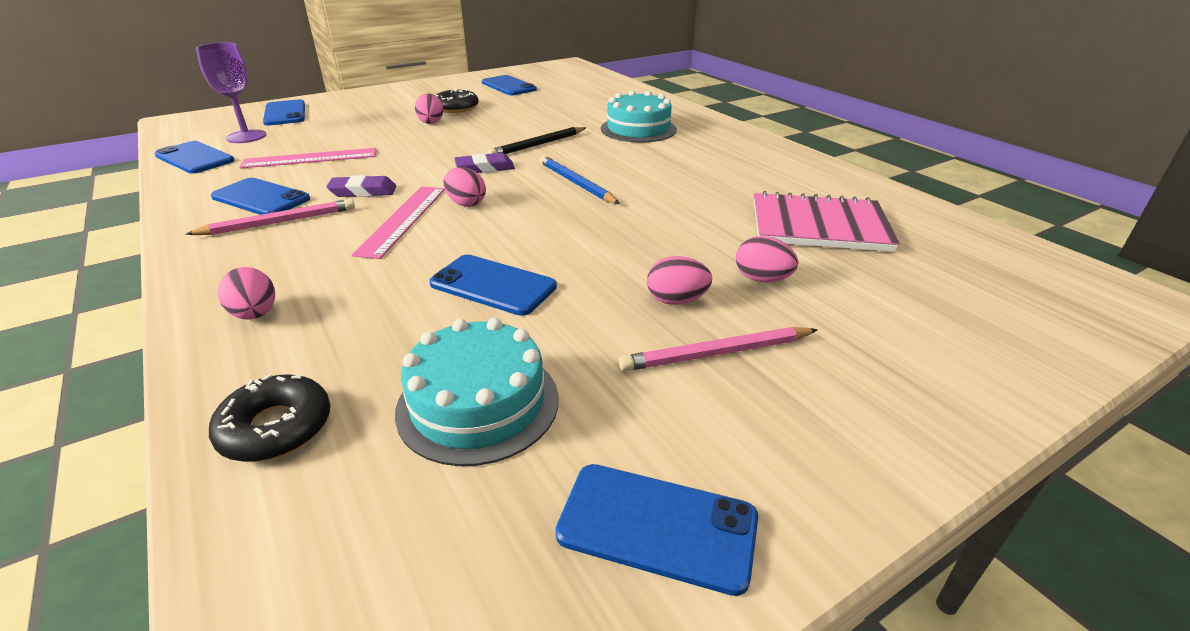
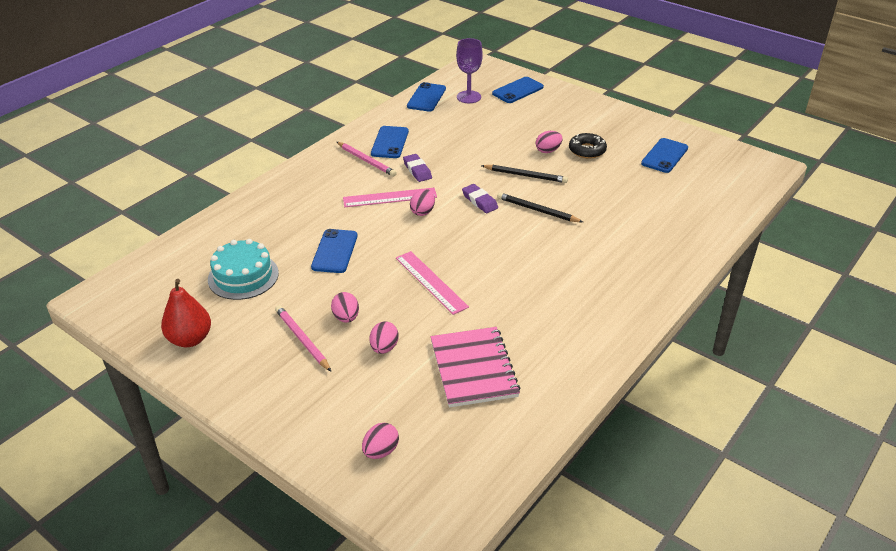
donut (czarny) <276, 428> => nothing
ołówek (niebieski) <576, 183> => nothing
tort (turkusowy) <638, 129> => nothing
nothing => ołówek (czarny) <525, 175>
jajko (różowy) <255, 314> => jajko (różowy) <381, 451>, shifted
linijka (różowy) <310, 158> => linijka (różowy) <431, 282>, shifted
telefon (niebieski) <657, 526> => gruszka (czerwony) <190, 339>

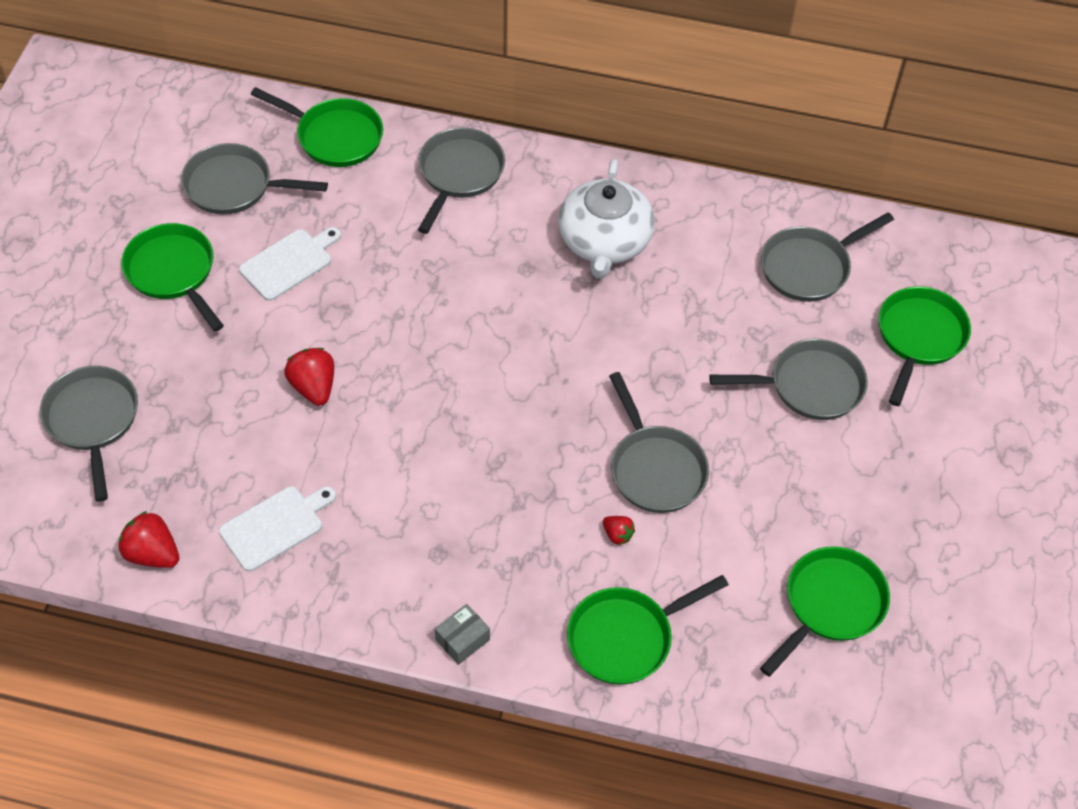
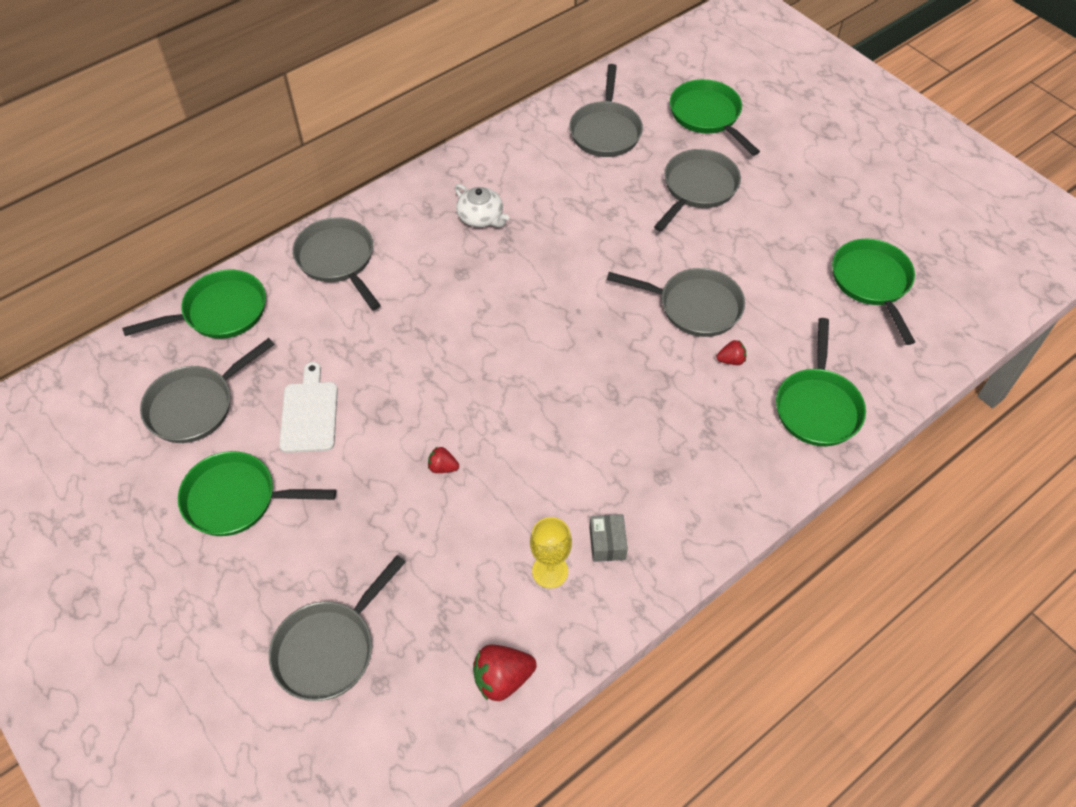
pudełko (szary) <462, 640> => pudełko (szary) <607, 543>, shifted
deska do krojenia (biały) <275, 526> => kielich (żółty) <550, 571>
patelnia (szary) <93, 420> => patelnia (szary) <329, 648>, 75 degrees counterclockwise
truskawka (czerwony) <313, 387> => truskawka (czerwony) <443, 467>, x0.56
imbryk (biały) <604, 241> => imbryk (biały) <481, 217>, x0.56

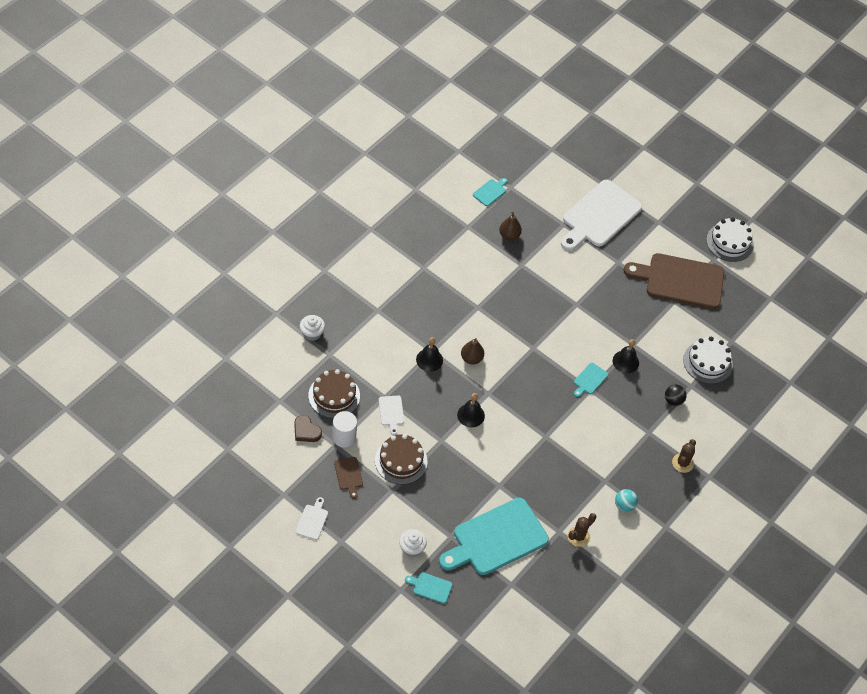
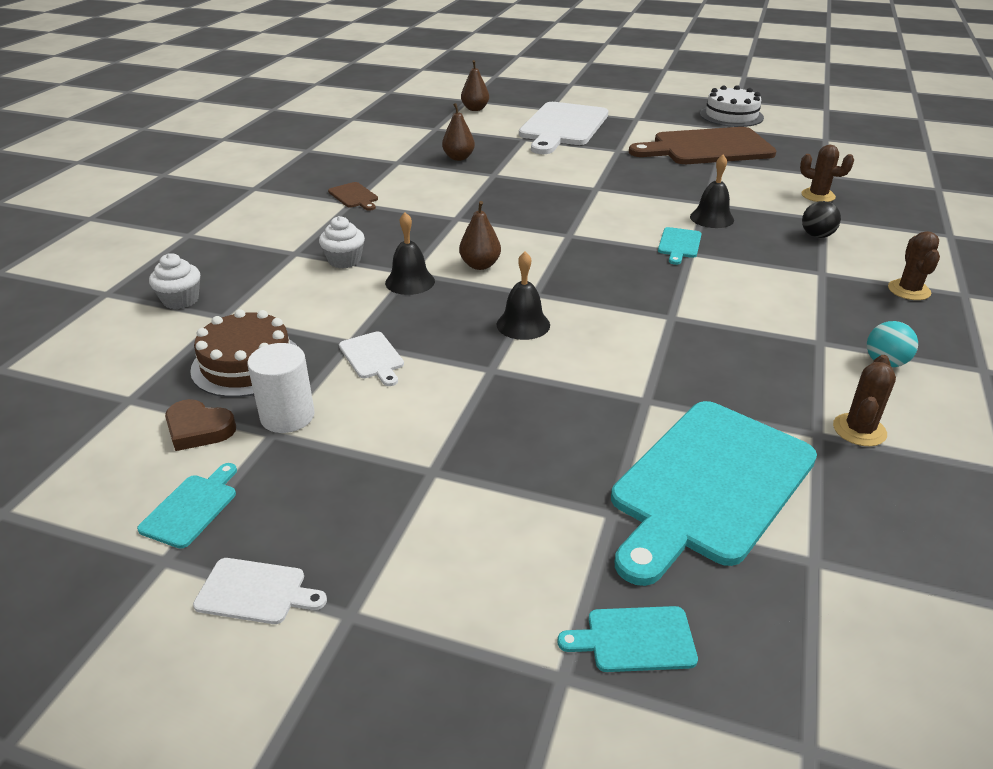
tort (brązowy) <401, 461> => nothing
nothing => gruszka (brązowy) <475, 109>
deska do krojenia (brązowy) <348, 475> => deska do krojenia (brązowy) <354, 196>, shifted
muffinka (biały) <412, 548> => muffinka (biały) <344, 260>, shifted
deska do krojenia (turkusowy) <490, 192> => deska do krojenia (turkusowy) <192, 508>, shifted
tort (biały) <708, 362> => kaktus (brązowy) <818, 195>
deska do krojenia (biały) <312, 520> => deska do krojenia (biały) <255, 592>, 105 degrees clockwise

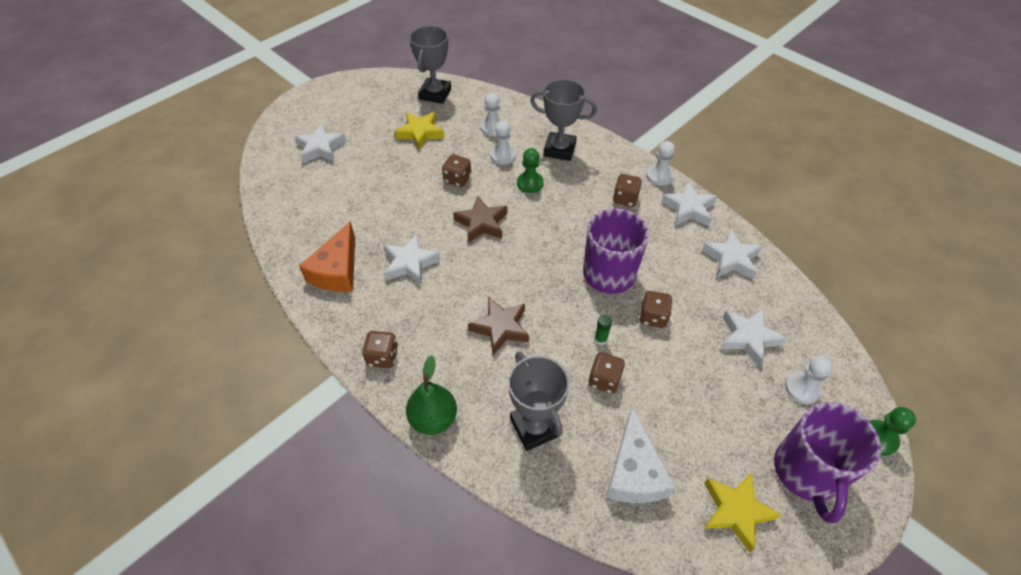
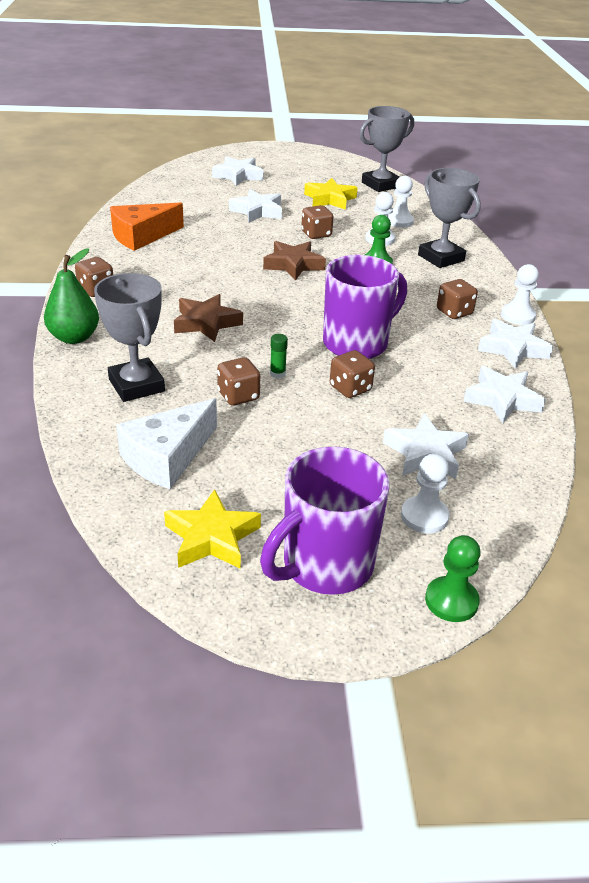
gwiazda (biały) <410, 263> => gwiazda (biały) <257, 211>, shifted
puchar (szary) <535, 427> => puchar (szary) <136, 385>, 45 degrees counterclockwise

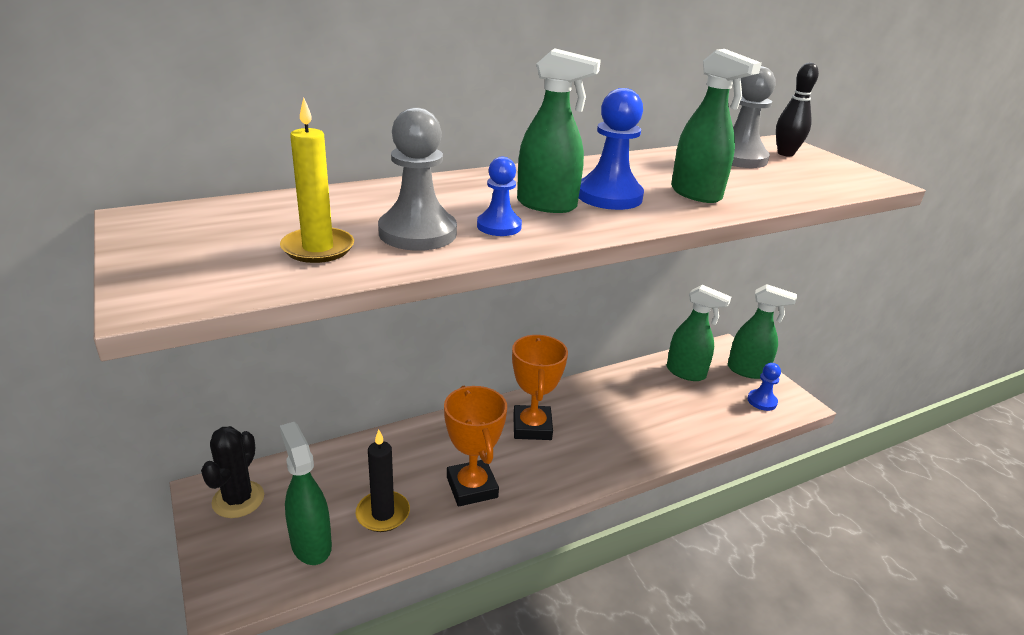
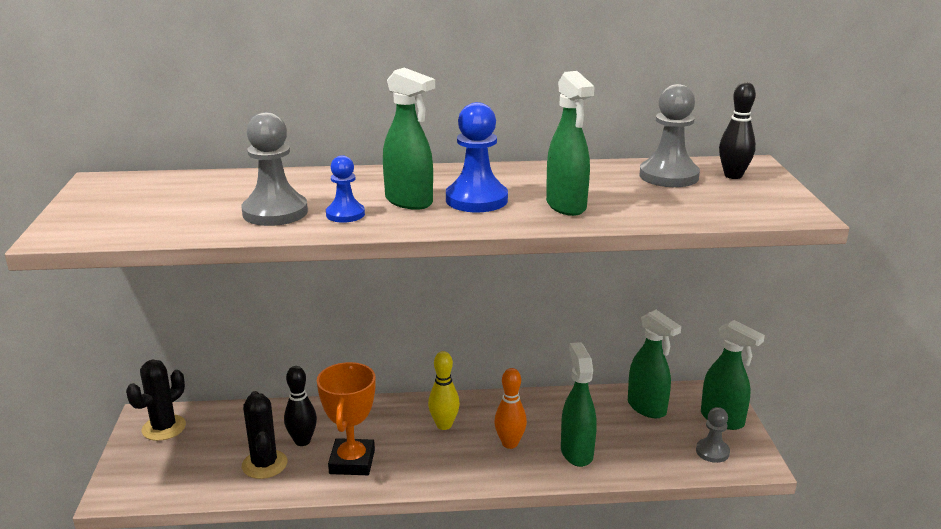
świeca (żółty) <318, 248> => nothing
nothing => kręgiel (czarny) <302, 441>
nothing => kręgiel (pomarańczowy) <510, 443>
spryskiwacz (zielony) <311, 544> => spryskiwacz (zielony) <576, 452>, shifted
świeca (czarny) <383, 513> => kaktus (czarny) <264, 464>
puchar (pomarańczowy) <532, 427> => kręgiel (żółty) <444, 425>
pionek (niebieski) <762, 401> => pionek (szary) <712, 452>

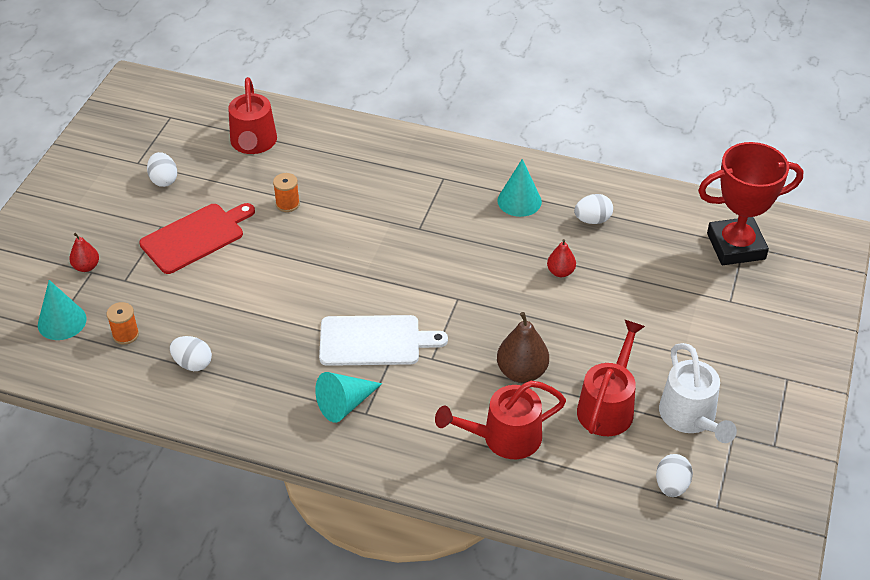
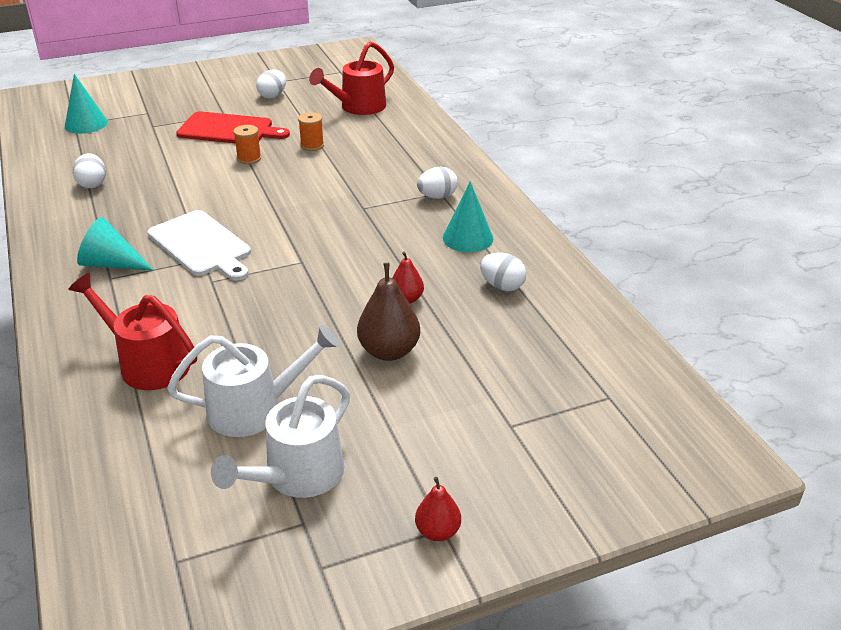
puchar (czerwony) <736, 246> => nothing
gruszka (czerwony) <86, 267> => gruszka (czerwony) <437, 531>, shifted
szpulka (pomarańczowy) <125, 334> => szpulka (pomarańczowy) <249, 158>, shifted
gruszka (brązowy) <522, 372> => gruszka (brązowy) <389, 351>, shifted
jajko (biały) <671, 486> => jajko (biały) <437, 197>, shifted
konewka (czerwony) <608, 406> => konewka (biały) <255, 409>

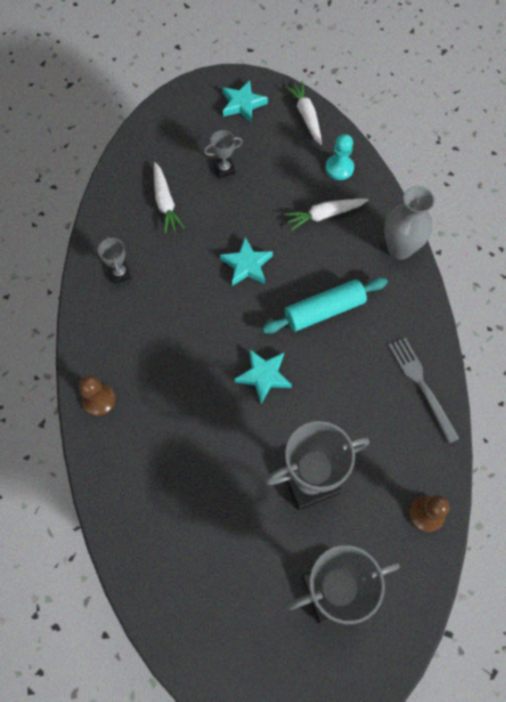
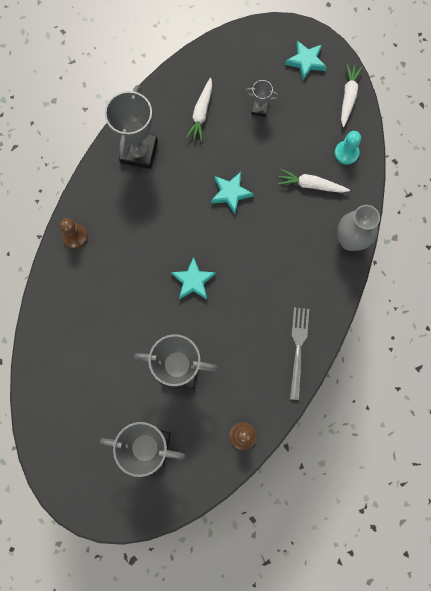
wałek do ciasta (turkusowy) <324, 310> => nothing
puchar (szary) <120, 273> => puchar (szary) <139, 152>, x2.10

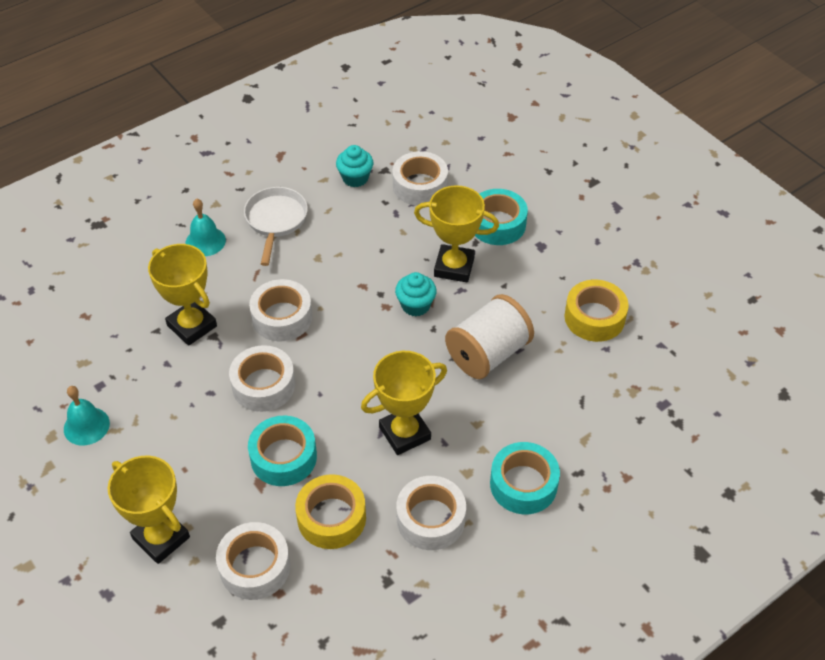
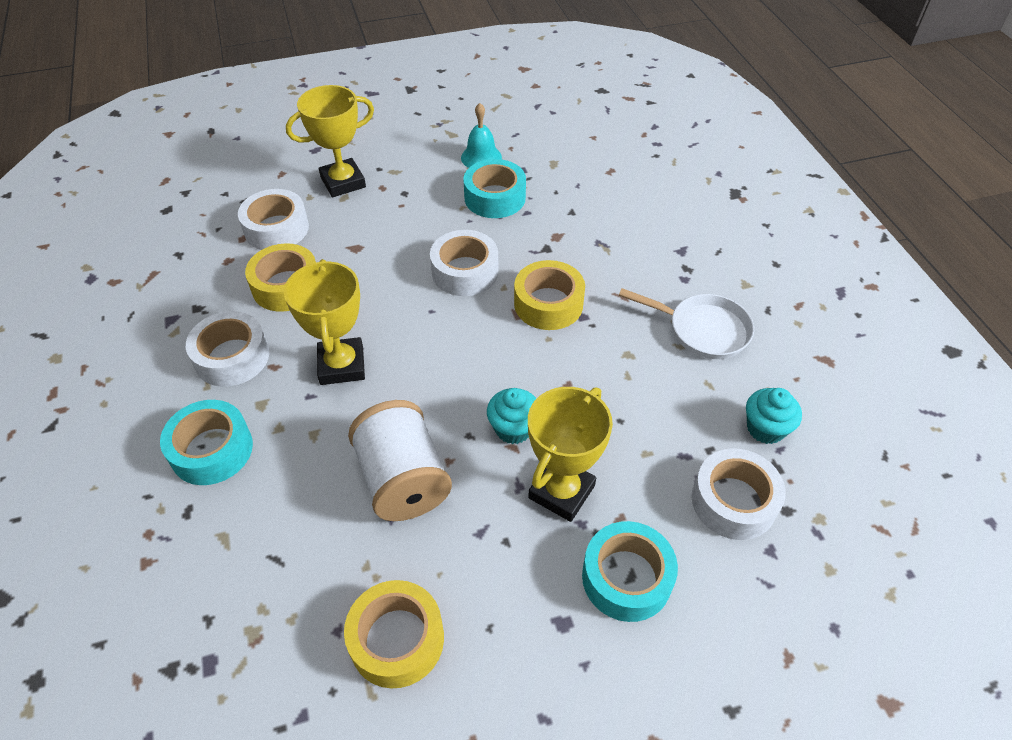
puchar (żółty) <192, 326> => nothing
dzwonek (turkusowy) <205, 241> => nothing
taśma klejąca (turkusowy) <283, 457> => taśma klejąca (turkusowy) <495, 197>, shifted
taśma klejąca (biały) <282, 317> => taśma klejąca (żółty) <548, 304>

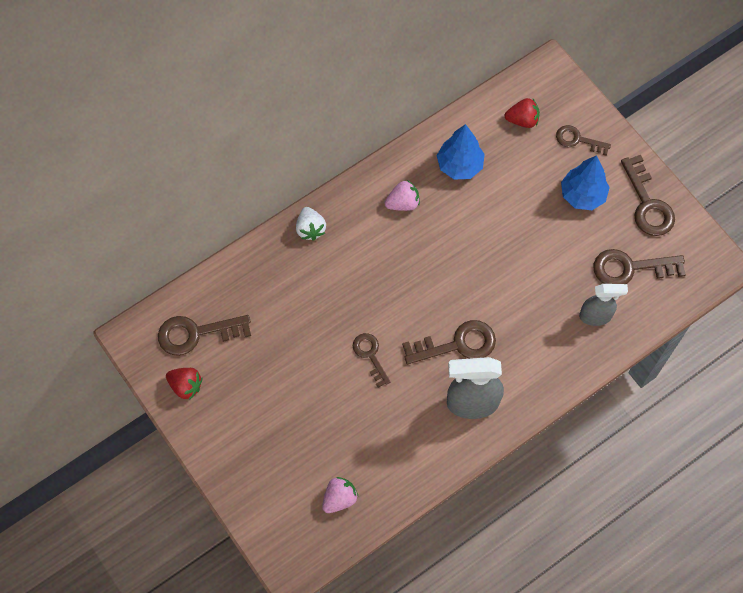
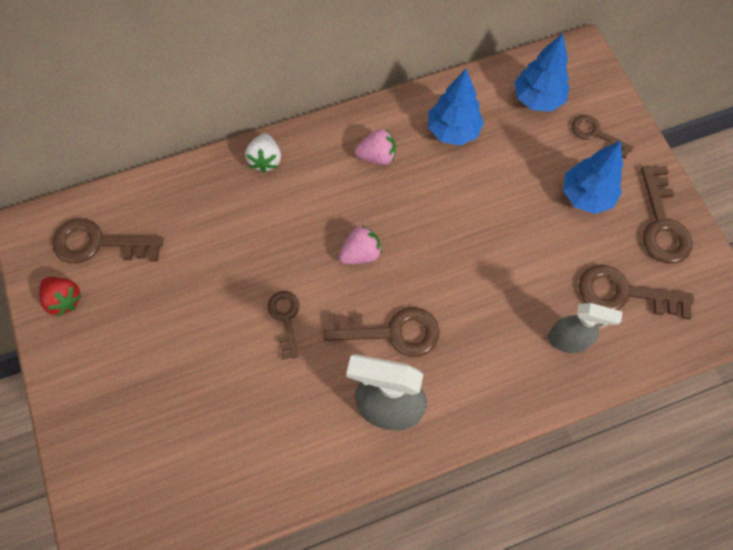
truskawka (różowy) <339, 498> => truskawka (różowy) <361, 253>, shifted
truskawka (czerwony) <522, 120> => drzewko (niebieski) <537, 99>

